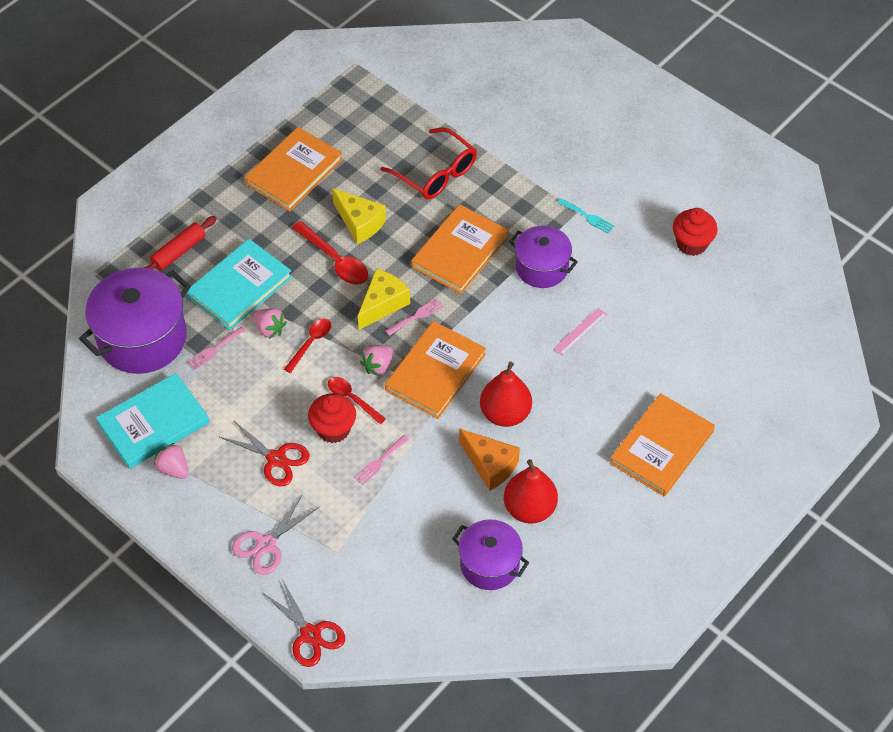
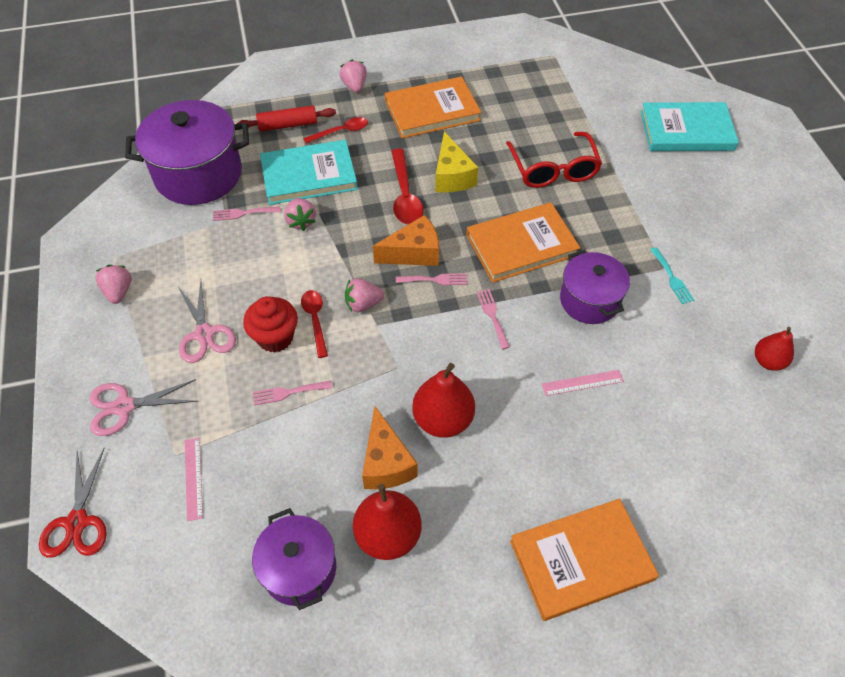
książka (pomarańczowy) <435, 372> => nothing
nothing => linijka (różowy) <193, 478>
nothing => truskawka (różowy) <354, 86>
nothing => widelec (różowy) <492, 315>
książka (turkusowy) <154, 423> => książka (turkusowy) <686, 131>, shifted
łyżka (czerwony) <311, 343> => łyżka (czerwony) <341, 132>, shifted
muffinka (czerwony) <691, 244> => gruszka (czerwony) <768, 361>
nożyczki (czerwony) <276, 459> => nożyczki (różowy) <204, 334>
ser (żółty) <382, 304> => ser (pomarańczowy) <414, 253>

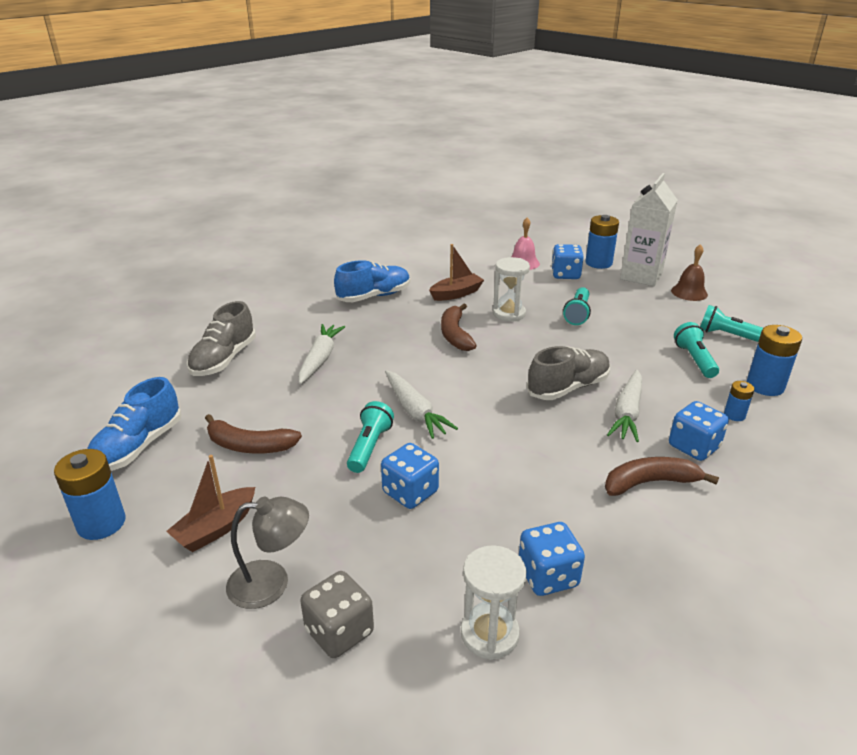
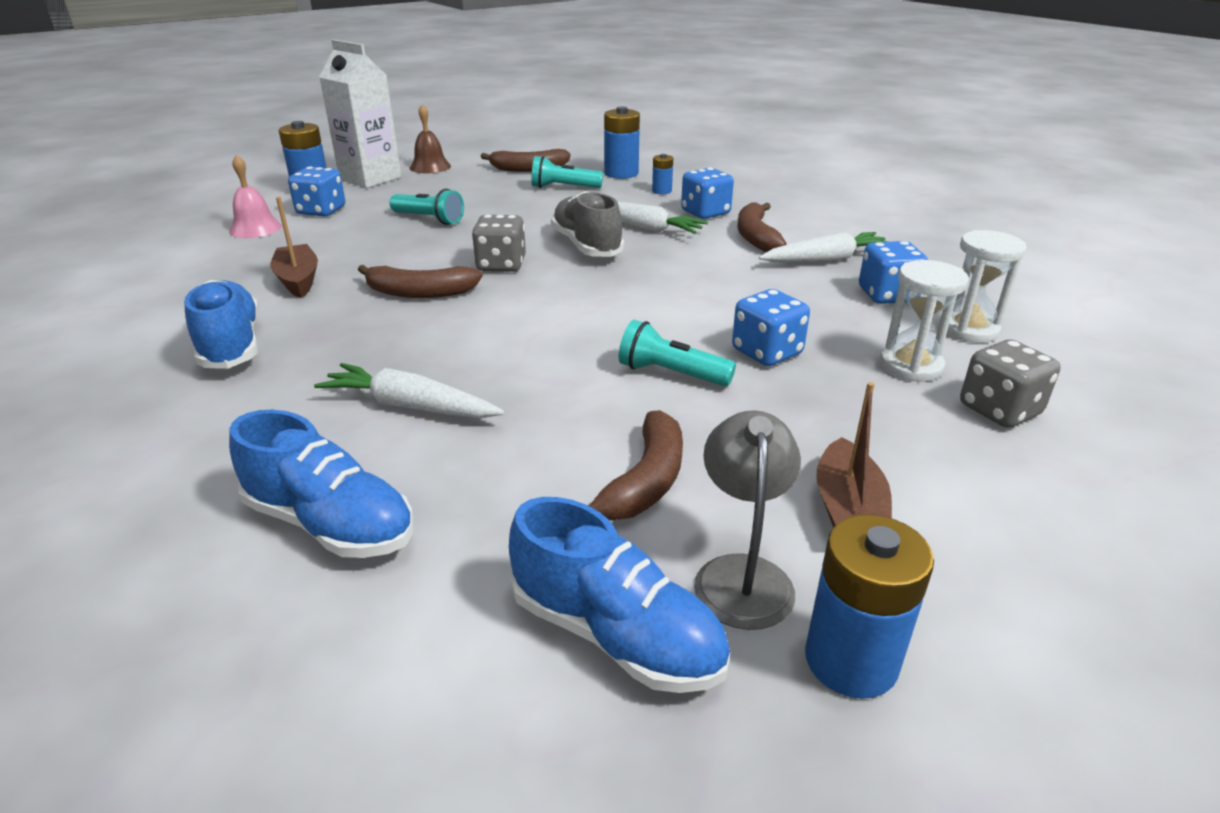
nothing => kostka do gry (szary) <501, 265>
lampka (szary) <271, 583> => lampka (szary) <742, 574>, shifted
marchewka (biały) <415, 411> => marchewka (biały) <826, 260>, shifted
klepsydra (biały) <509, 314> => klepsydra (biały) <910, 366>, shifted
latarka (turkusowy) <728, 335> => banan (brązowy) <528, 169>
but (szary) <224, 359> => but (niebieski) <331, 524>
łódka (brązowy) <216, 528> => łódka (brązowy) <848, 510>, 45 degrees clockwise

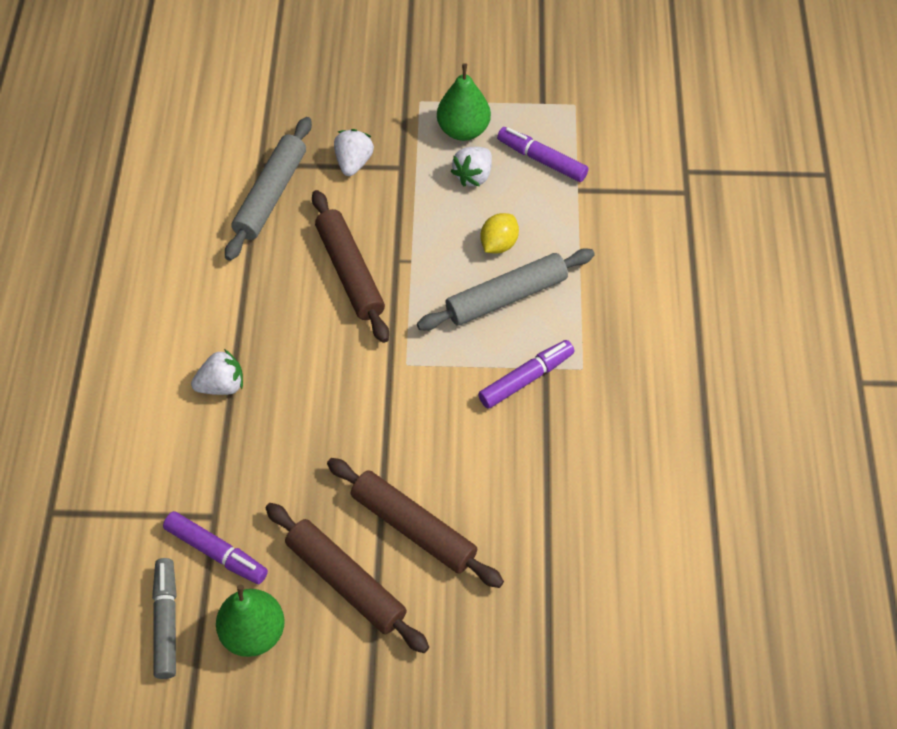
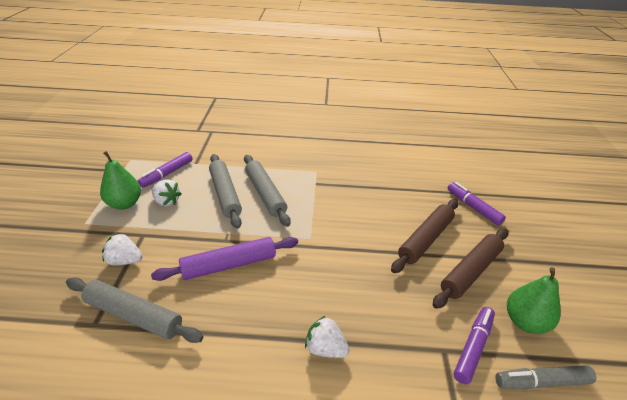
flamaster (fioletowy) <526, 378> => flamaster (fioletowy) <473, 207>, shifted
cytryna (żółty) <498, 244> => wałek do ciasta (szary) <225, 194>
wałek do ciasta (brązowy) <350, 272> => wałek do ciasta (fioletowy) <229, 264>
truskawka (biały) <222, 385> => truskawka (biały) <325, 348>, 45 degrees counterclockwise

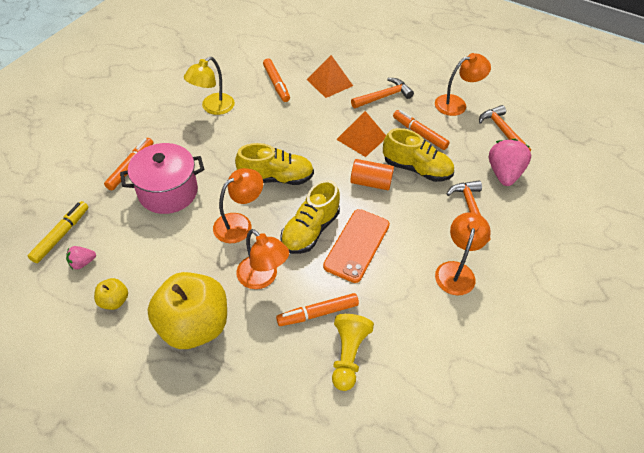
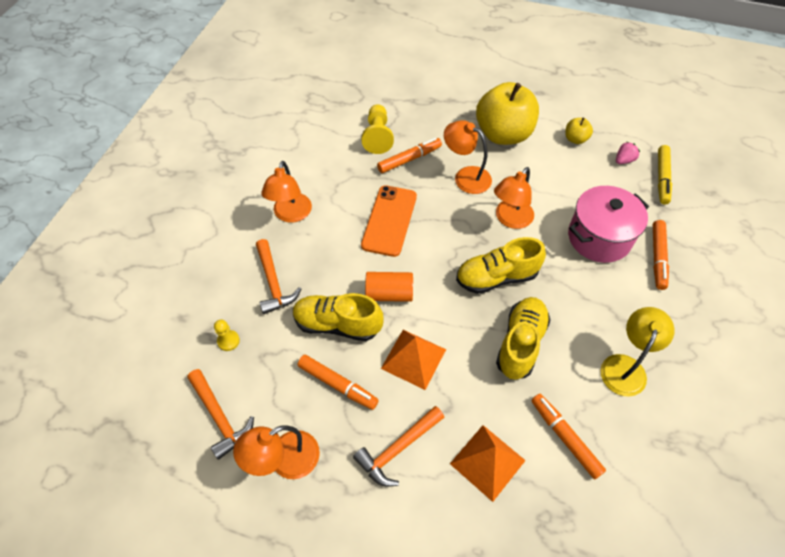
but (żółty) <310, 230> => but (żółty) <520, 343>, shifted
truskawka (różowy) <504, 173> => pionek (żółty) <228, 341>

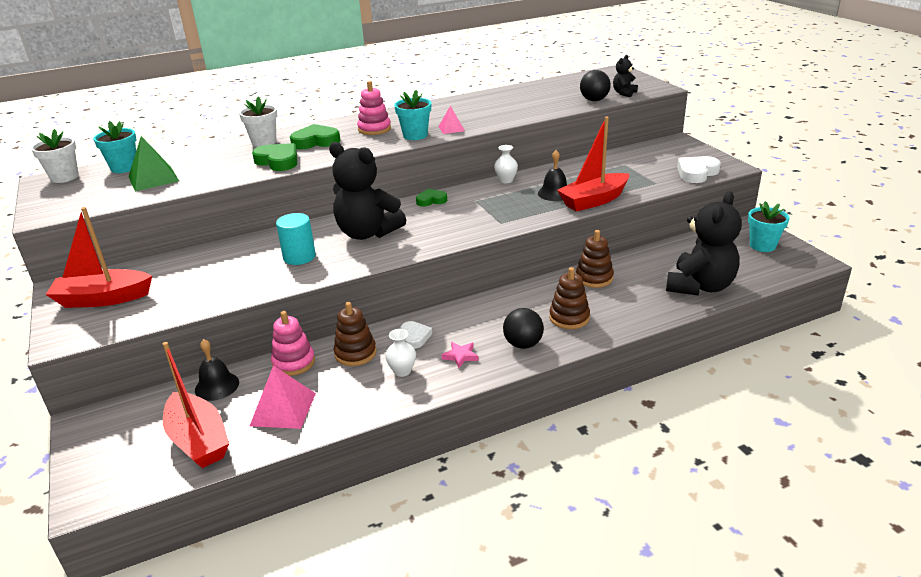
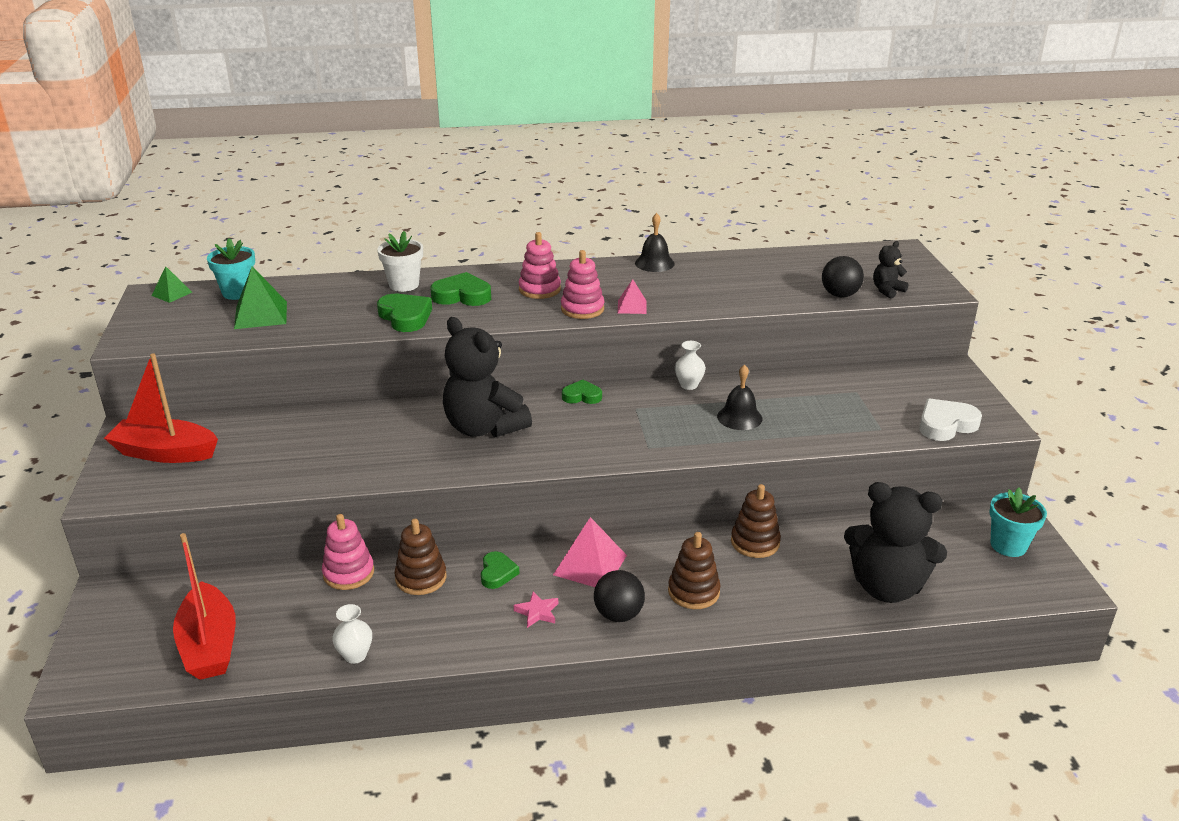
walec (turkusowy) <299, 257> => nothing
łódka (czerwony) <594, 200> => nothing
dzwonek (czarny) <217, 386> => dzwonek (czarny) <654, 263>, shifted
piramida (różowy) <283, 409> => piramida (różowy) <590, 565>, shifted
wazon (biały) <402, 371> => wazon (biały) <355, 655>, shifted
doniczka (biały) <64, 177> => piramida (zielony) <172, 294>
doniczka (turkusowy) <415, 135> => zabawka nakładanka (różowy) <582, 309>
serce (biały) <415, 337> => serce (zielony) <497, 573>
miś (czarny) <700, 286> => miś (czarny) <886, 587>, 60 degrees clockwise

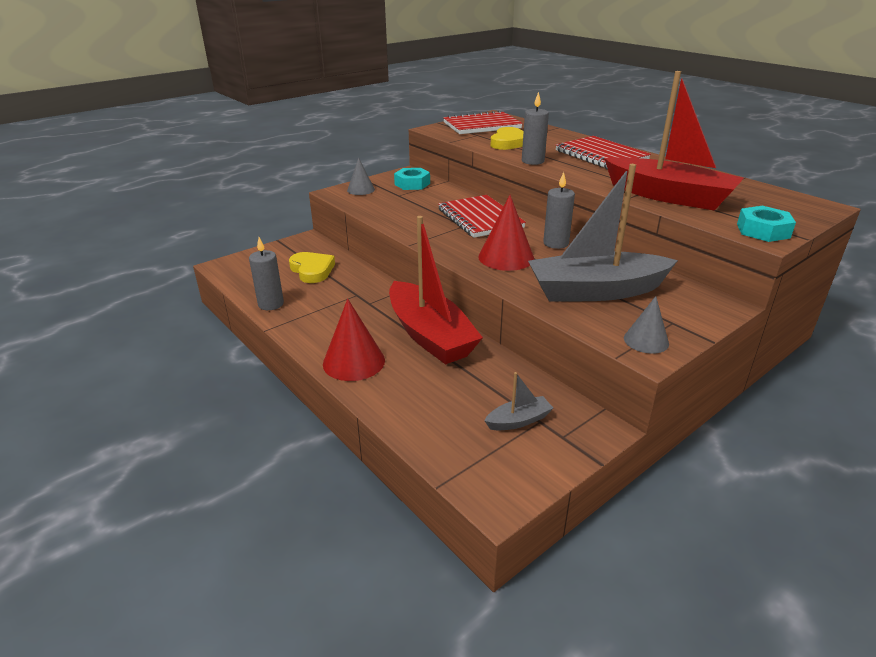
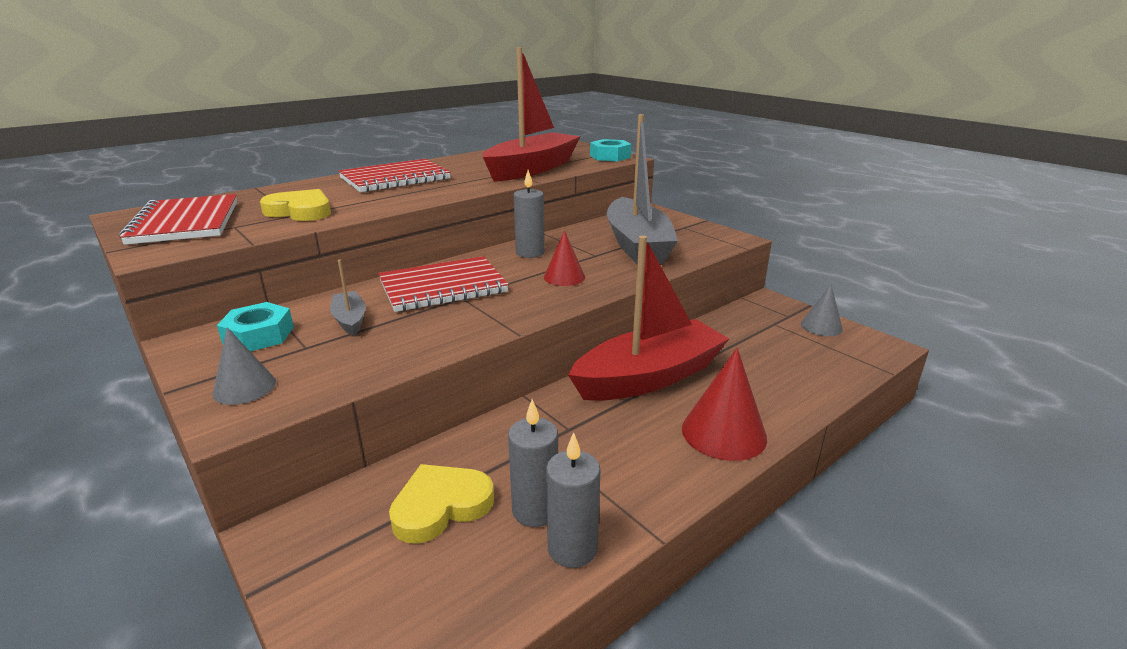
łódka (szary) <518, 420> => łódka (szary) <350, 320>, shifted
świeca (szary) <533, 161> => świeca (szary) <535, 510>, shifted
stożek (szary) <646, 340> => stożek (szary) <821, 326>, shifted
stożek (czerwony) <506, 257> => stożek (czerwony) <564, 277>, x0.63

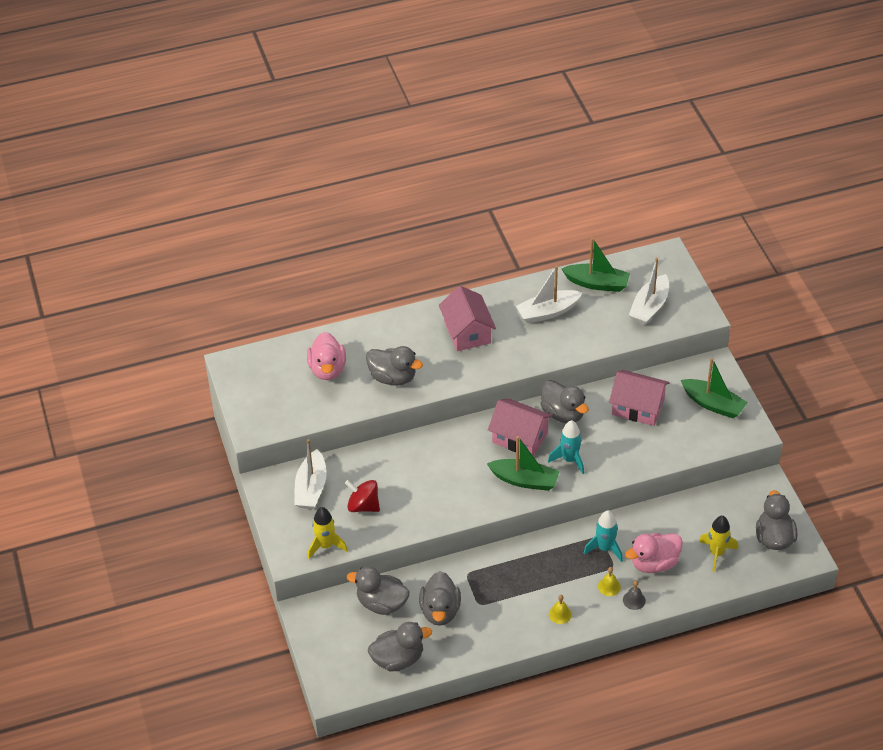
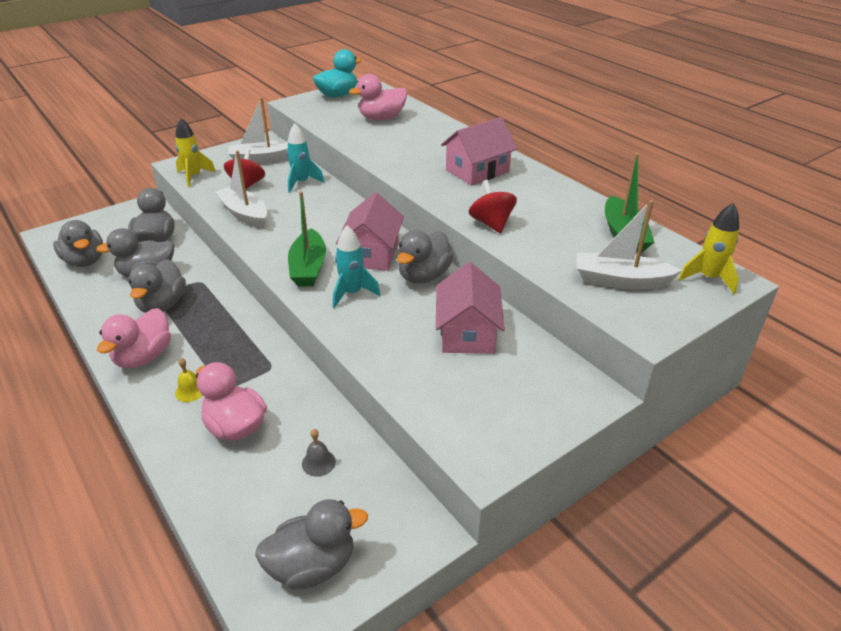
łódka (zielony) <713, 404> => nothing
nothing => kaczka (turkusowy) <337, 95>
nothing => bączek (czerwony) <491, 223>
kaczka (szary) <393, 377> => kaczka (szary) <162, 305>, shifted
łódka (biały) <548, 312> => łódka (biały) <244, 214>, shifted
rakieta (turkusowy) <605, 548> => rakieta (turkusowy) <301, 182>, shifted
dzwonek (szary) <634, 600> => dzwonek (szary) <318, 462>, shifted
rakieta (żółty) <716, 553> => rakieta (żółty) <708, 278>, shifted
dzwonek (żółty) <560, 614> => kaczka (różowy) <144, 357>

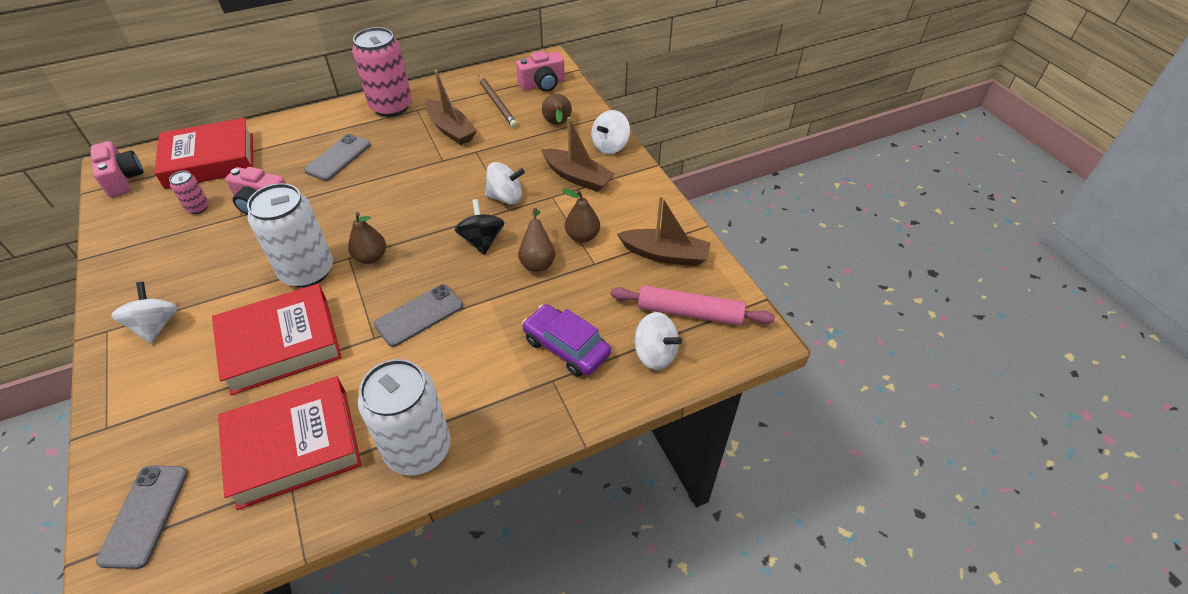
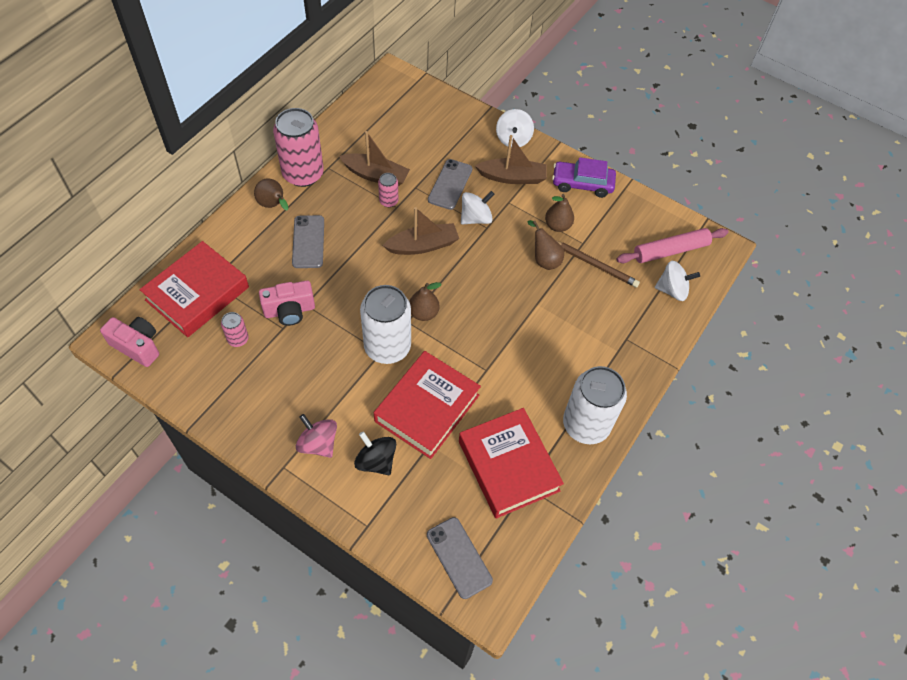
aparat fotograficzny (różowy) <542, 84> => nothing
nothing => puszka (różowy) <388, 201>
telefon (szary) <419, 315> => telefon (szary) <450, 184>, shifted
bączek (czarny) <482, 240> => bączek (czarny) <376, 461>, shifted
ołówek (brązowy) <497, 103> => ołówek (brązowy) <595, 264>, shifted
samochód (fioletowy) <566, 347> => samochód (fioletowy) <582, 184>, shifted
gruszka (brązowy) <557, 124> => gruszka (brązowy) <273, 205>, shifted
łódka (brązowy) <665, 254> => łódka (brązowy) <423, 245>, shifted
bączek (biały) <156, 326> => bączek (różowy) <318, 443>
książka (czerwony) <294, 446> => książka (czerwony) <508, 466>, 60 degrees counterclockwise

